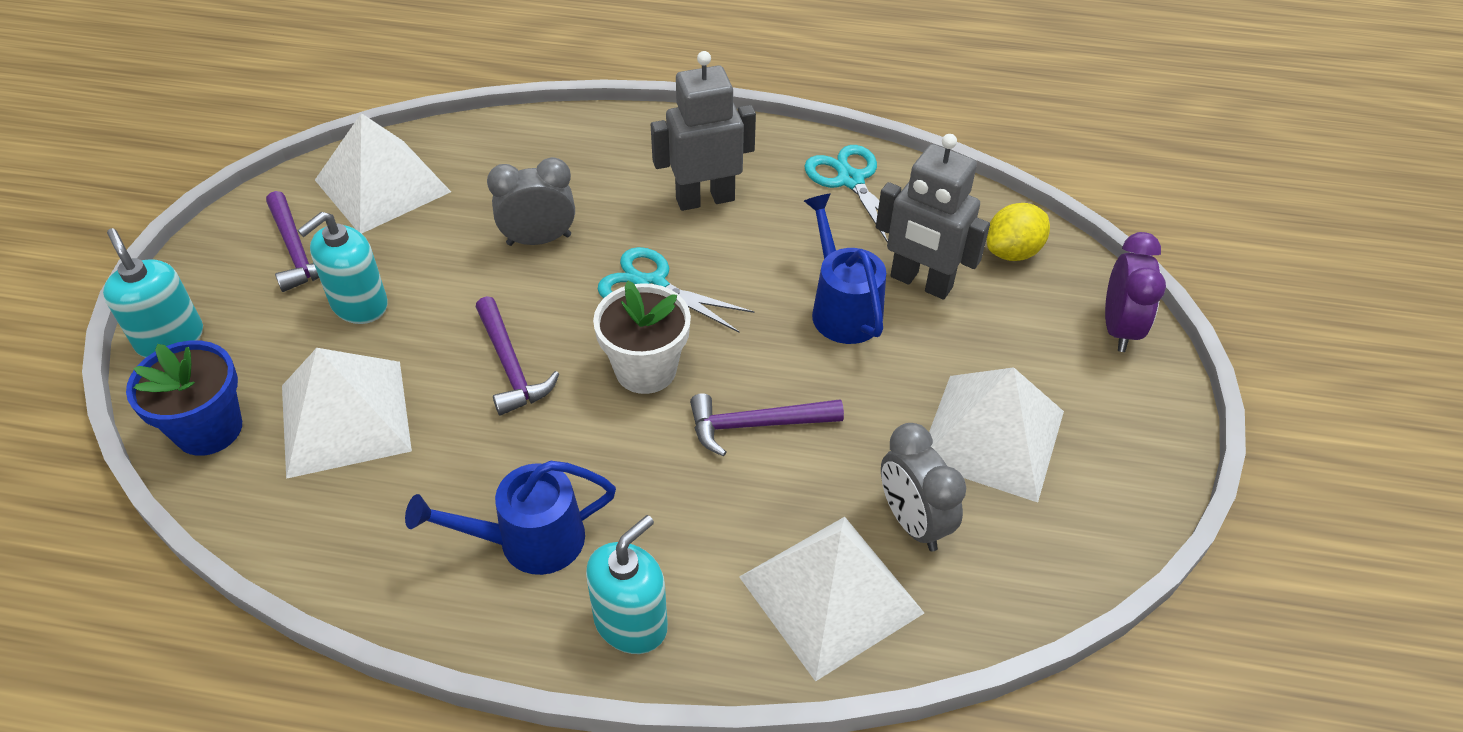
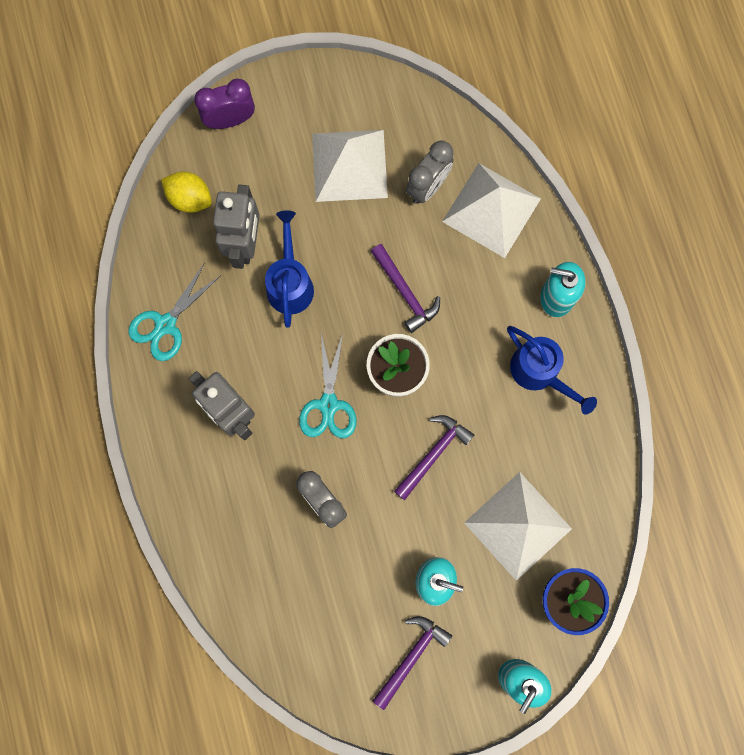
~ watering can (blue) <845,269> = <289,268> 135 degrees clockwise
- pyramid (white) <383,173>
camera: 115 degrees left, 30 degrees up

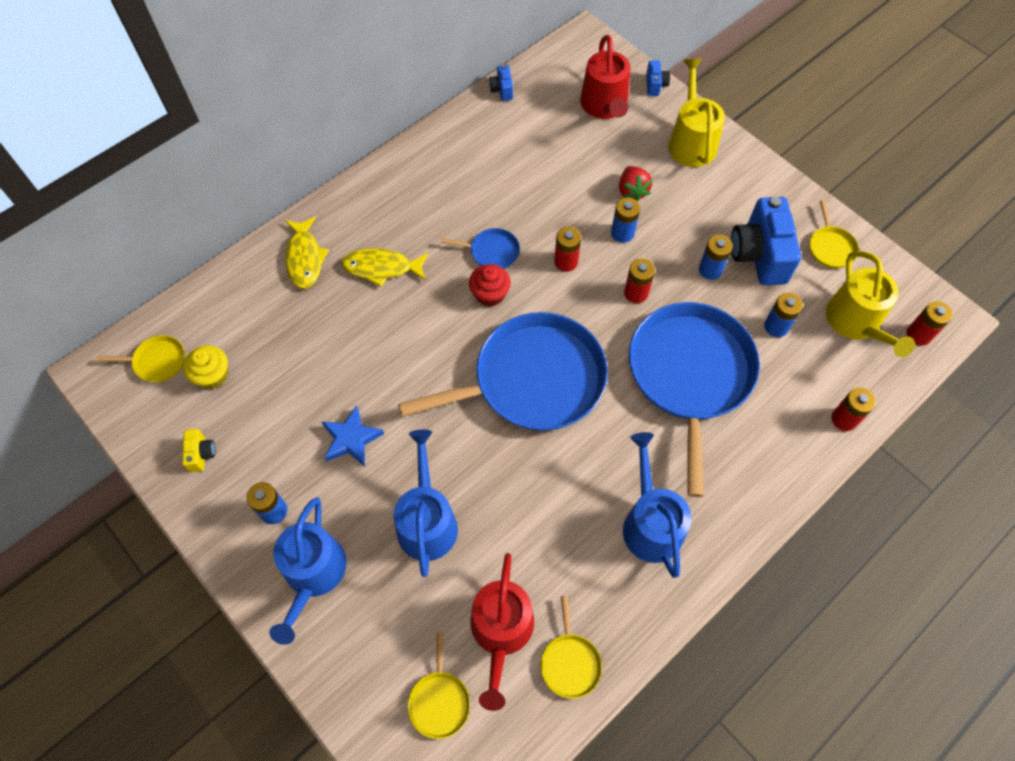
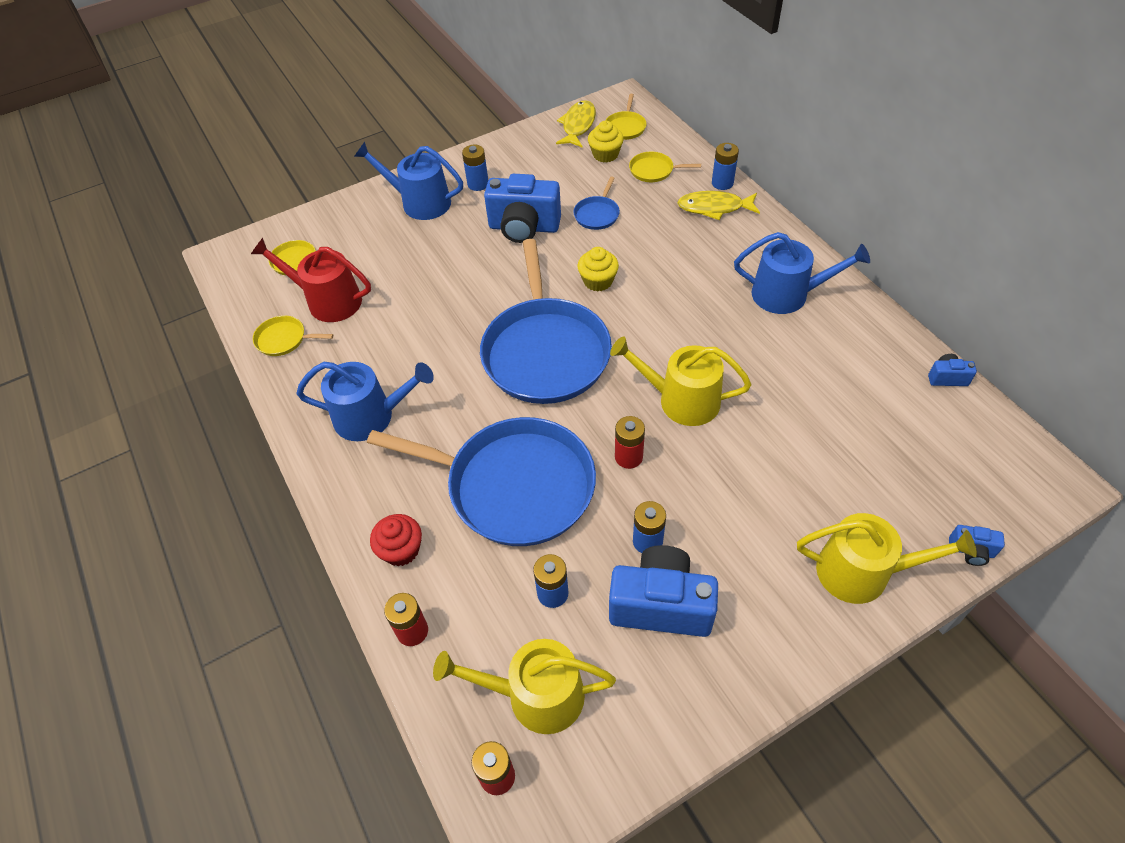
~ cupcake (red) <490,285> to <396,540>
~ star (blue) <353,435> to camera (blue) <522,208>
~ fish (yellow) <385,267> to <576,123>
~ pan (blue) <480,248> to <596,203>
+ cupcake (yellow) <598,269>
~ battery (red) <567,249> to watering can (yellow) <680,381>
~ pan (yellow) <834,234> to <665,167>
~ battery (blue) <625,220> to <725,166>
~ watering can (blue) <426,503> to <802,273>
- camera (yellow) <199,450>
- watering can (red) <605,77>
- strawberry (red) <635,184>
camera: 105 degrees right, 10 degrees down

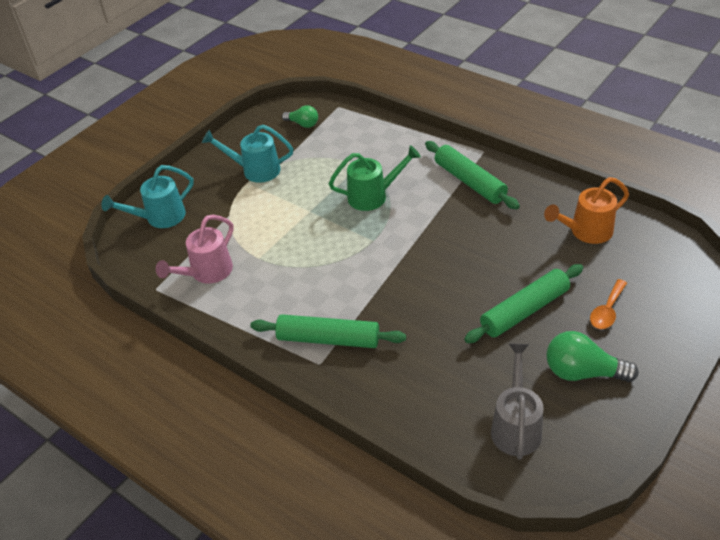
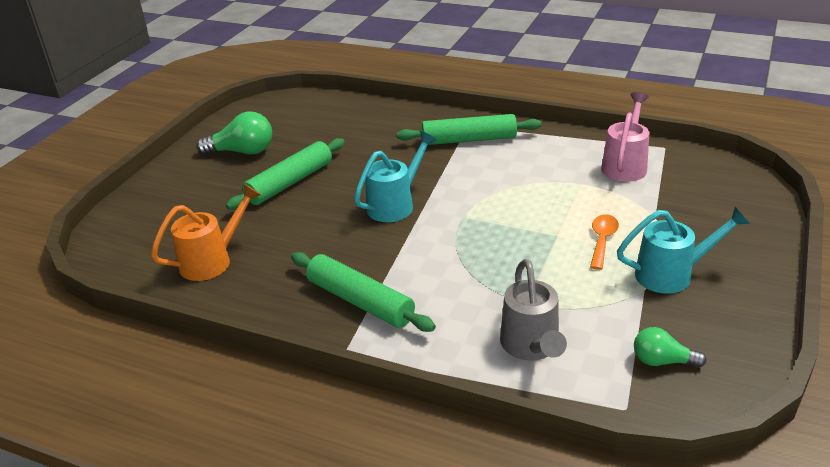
~ watering can (turquoise) <148,196> to <395,176>
~ watering can (grey) <517,402> to <533,309>
~ spoon (orange) <608,304> to <604,242>
- watering can (green) <375,178>
camera: 165 degrees right, 10 degrees down

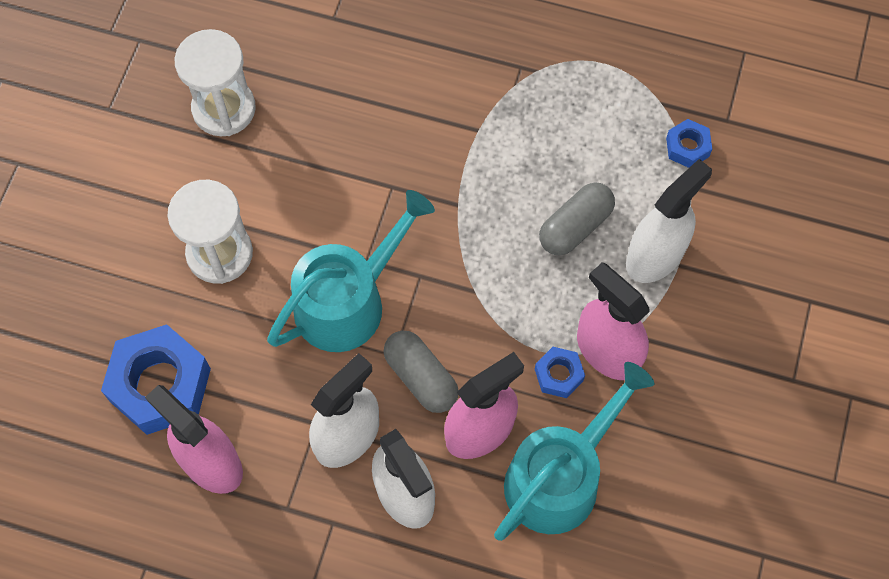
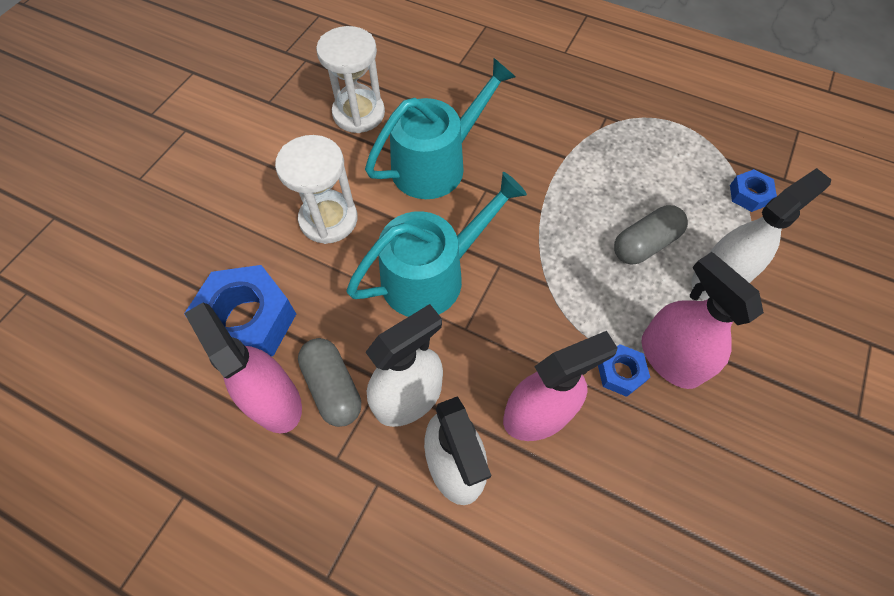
~ capsule (grey) <421,372> to <329,382>
~ watering can (turquoise) <574,451> to <440,128>
camera: 10 degrees right, 5 degrees down

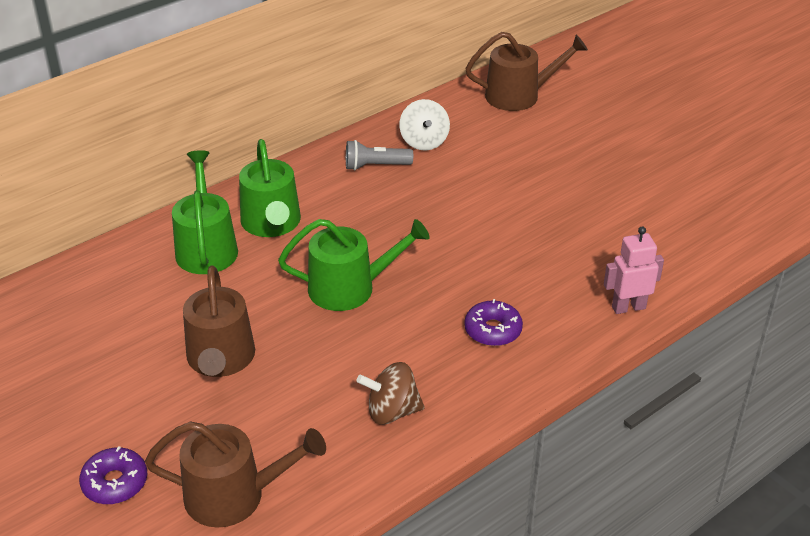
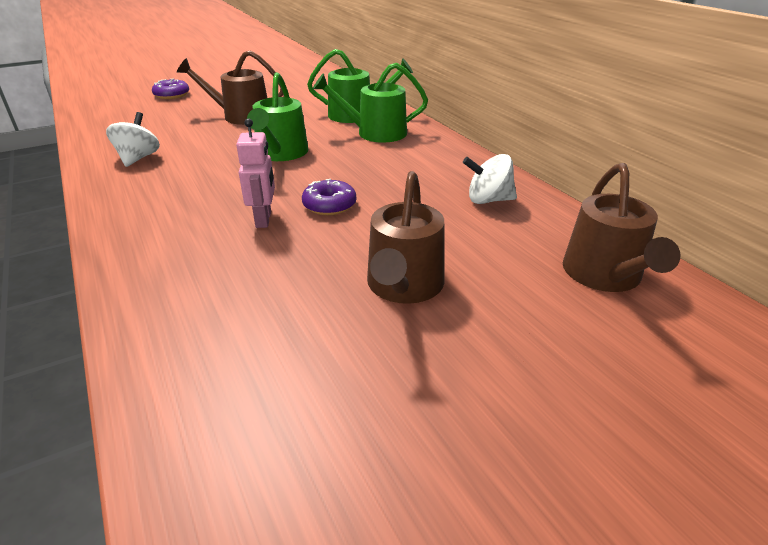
~ spinning top (brown) <390,393> to spinning top (white) <133,139>
~ robot (pink) <634,270> to <255,173>
~ donut (purple) <493,322> to <329,197>
~ watering can (brown) <235,474> to <405,237>
- flashlight (grey) <379,155>
camera: 100 degrees right, 5 degrees down

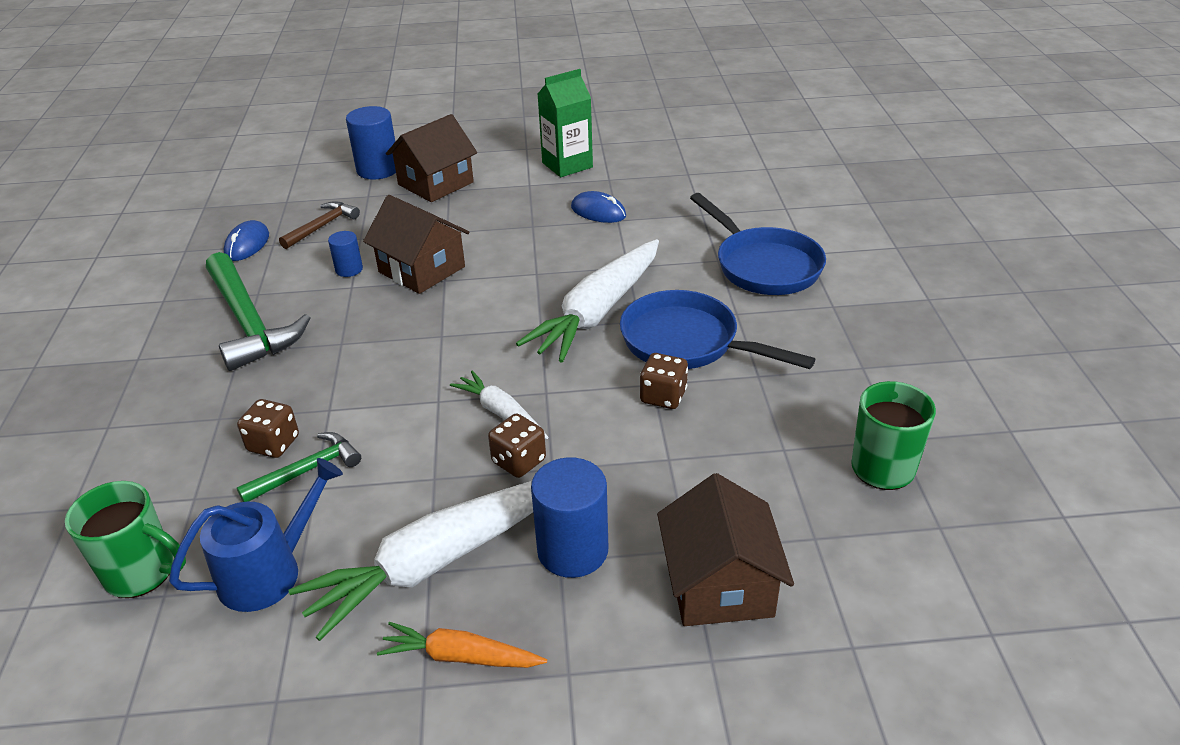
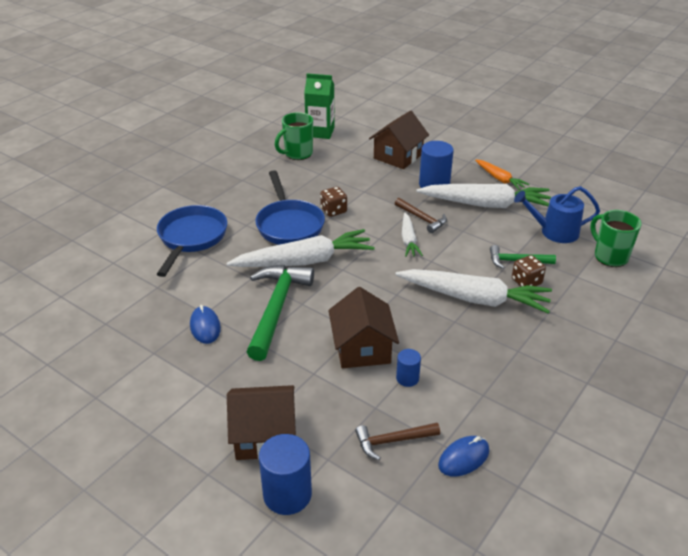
~ hammer (green) <258,311> to <280,313>
~ carton (green) <565,123> to <319,106>
~ dice (brown) <517,445> to hammer (brown) <421,215>
+ carrot (white) <474,291>
camera: 140 degrees left, 0 degrees up

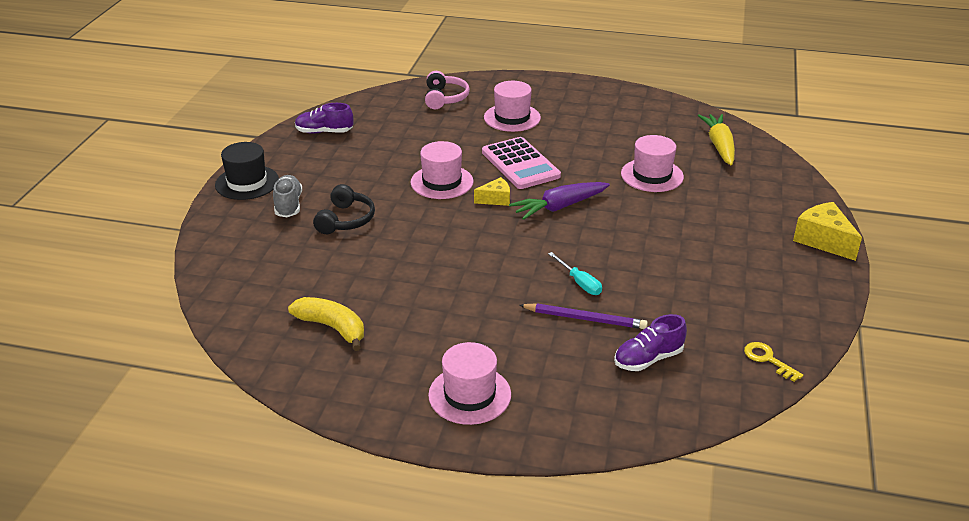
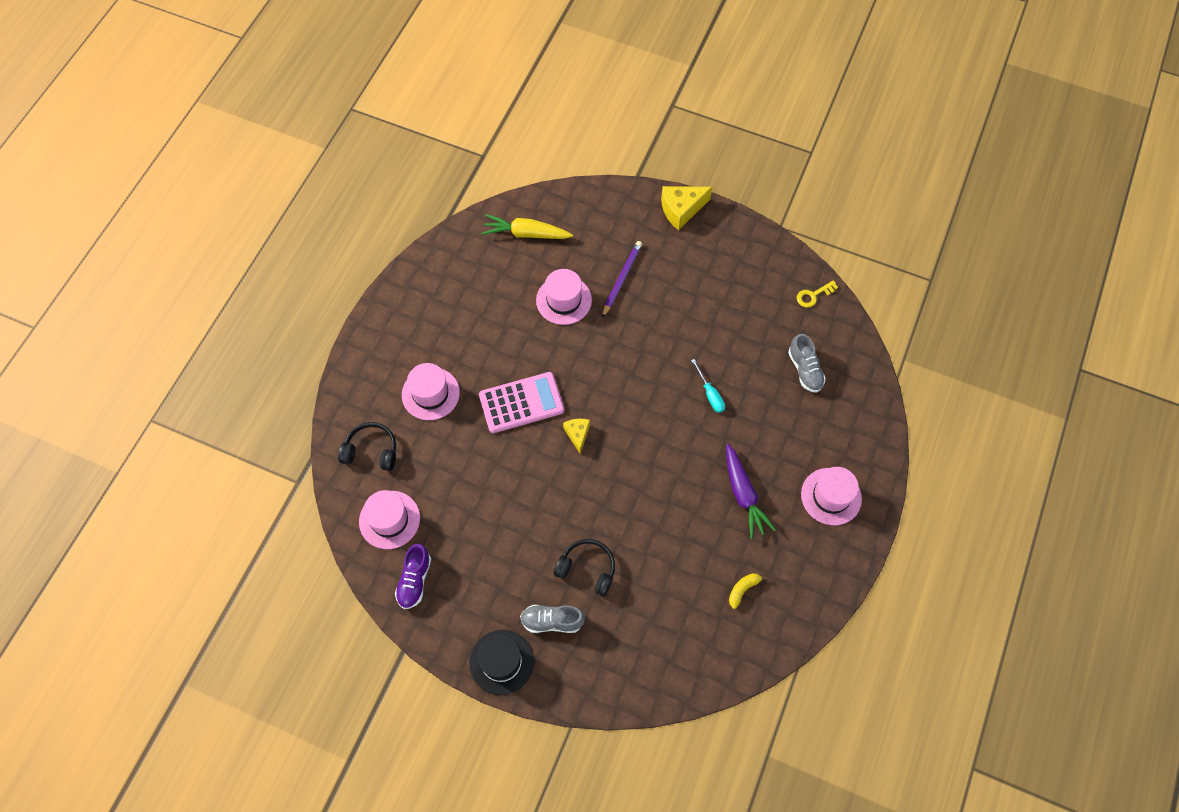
~ headphones (pink) <447,90> to headphones (black) <367,446>
~ hat (pink) <442,170> to <389,519>
~ pencil (purple) <583,316> to <622,279>
~ screwdriver (turquoise) <575,273> = <708,386> 90 degrees clockwise
~ carrot (purple) <559,201> to <751,491>
~ banana (yellow) <326,324> = <748,591> x0.59
~ shoe (purple) <650,342> to shoe (grey) <807,363>
camera: 80 degrees left, 30 degrees up

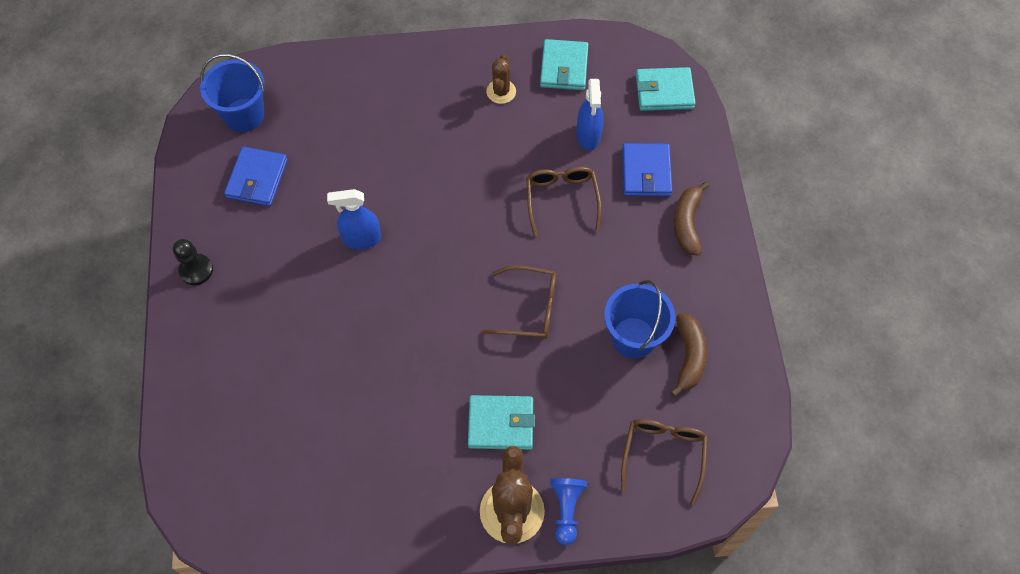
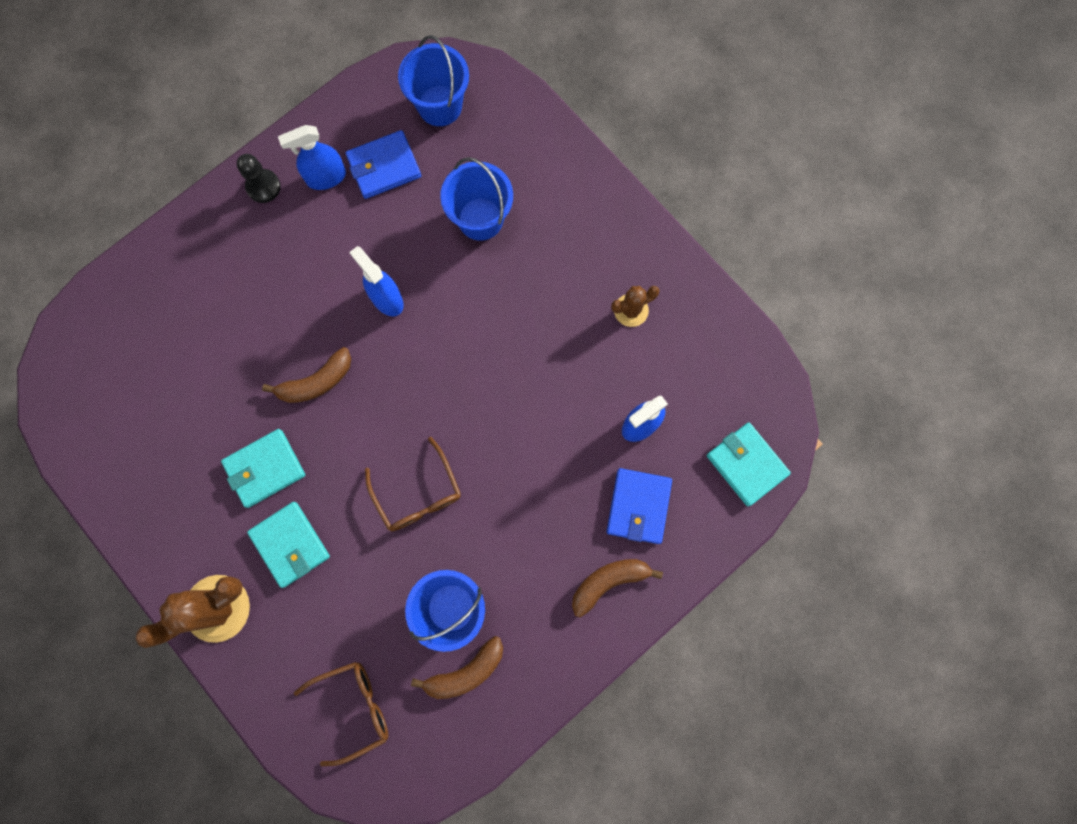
~ wallet (turquoise) <564,64> to <263,468>
+ banana (brown) <306,375>
+ spray bottle (blue) <312,157>
+ bucket (blue) <476,199>
~ wallet (blue) <647,170> = <639,506> 45 degrees counterclockwise
- glasses (brown) <564,202>
- pawn (blue) <568,511>
camera: 55 degrees right, 15 degrees up

